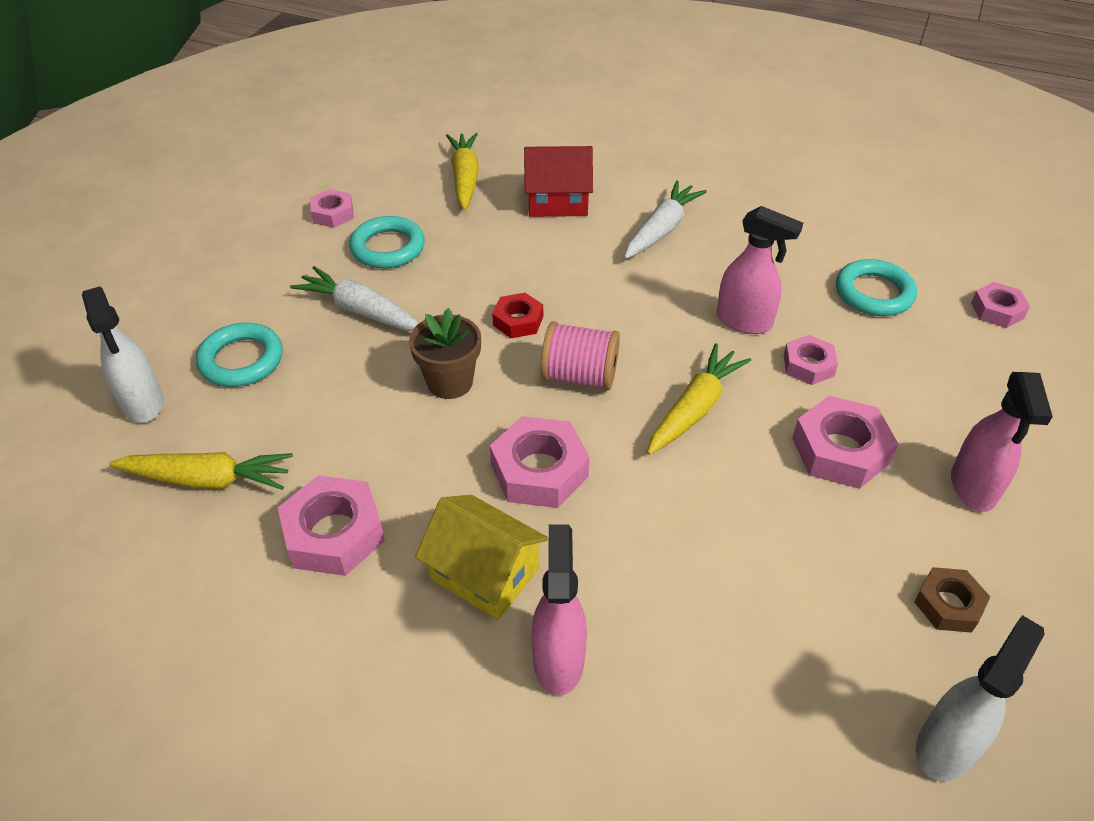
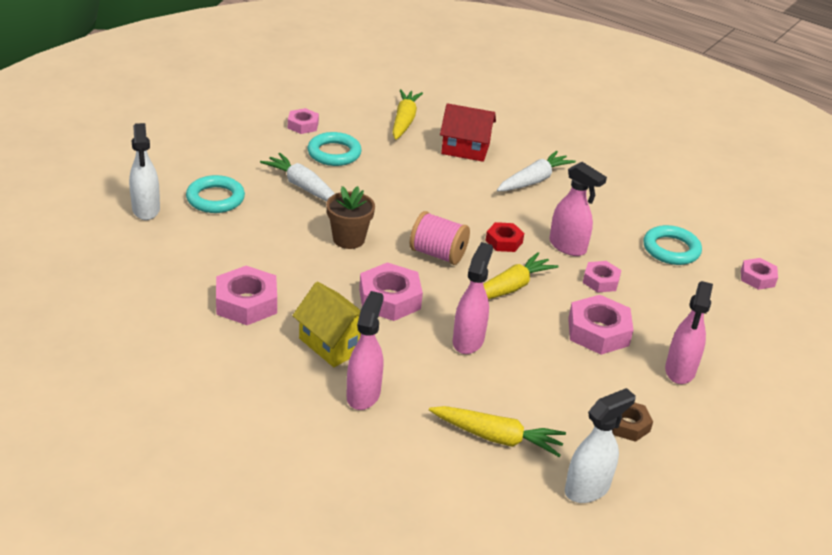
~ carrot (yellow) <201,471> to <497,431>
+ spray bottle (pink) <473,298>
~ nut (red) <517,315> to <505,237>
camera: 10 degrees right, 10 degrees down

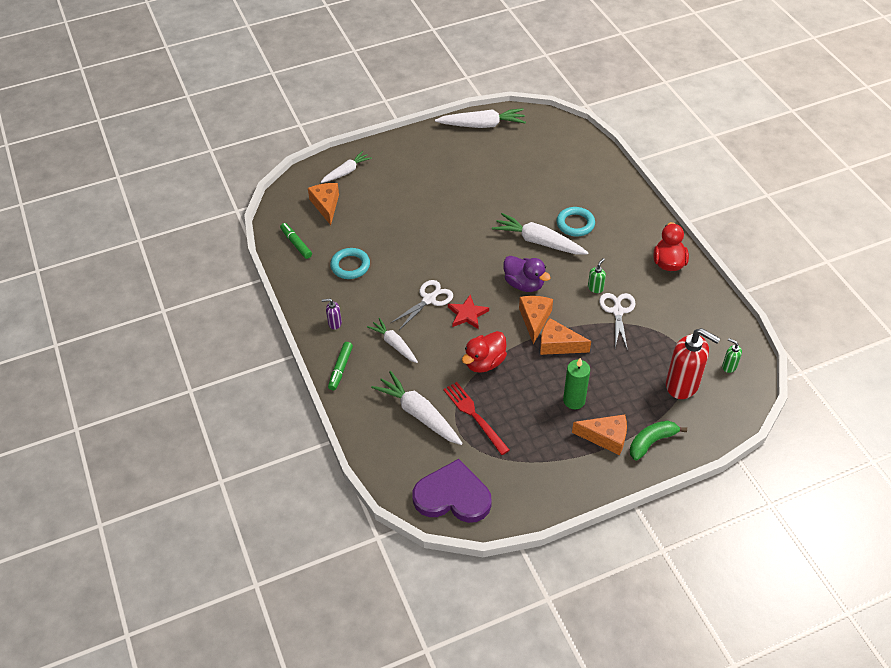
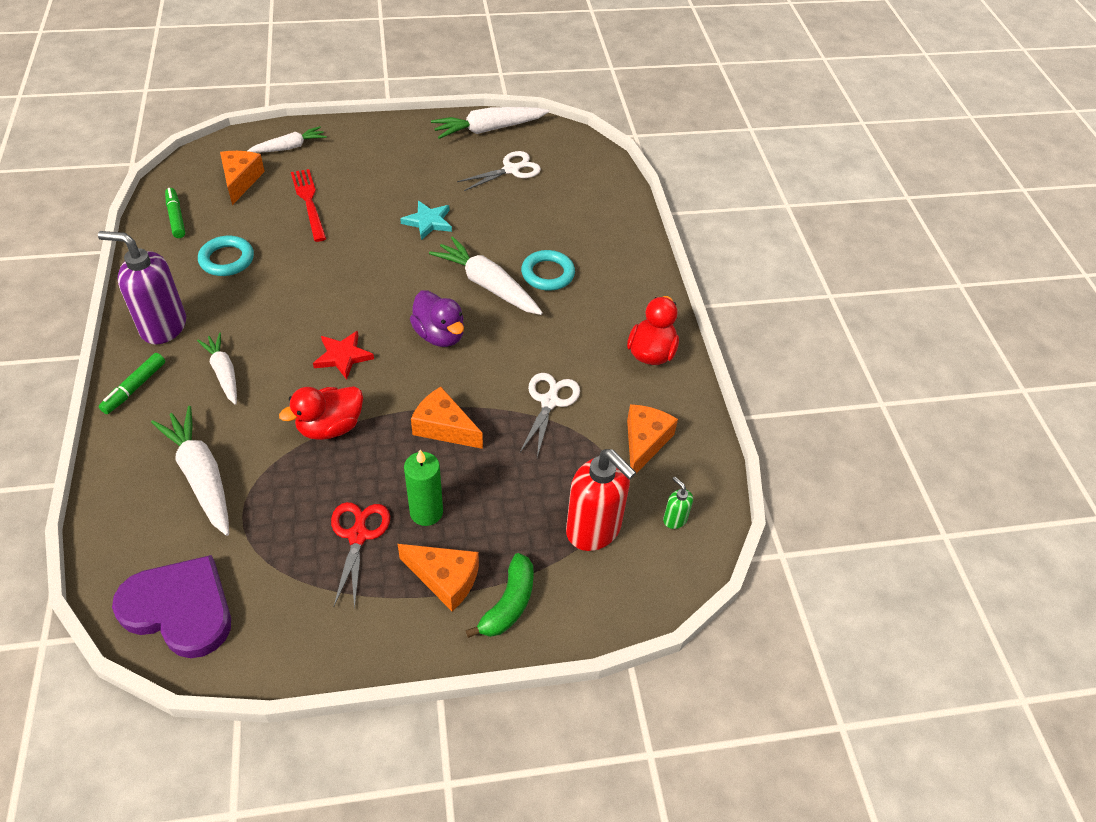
~ soap dispenser (purple) <332,314> = <142,287> x2.26
~ fork (red) <476,418> to <308,205>
+ scissors (red) <360,555>
+ star (turquoise) <426,220>
~ carrot (white) <480,118> = <490,123> 150 degrees clockwise
~ scissors (white) <422,305> to <499,171>
~ banana (green) <658,441> = <499,595> 135 degrees clockwise
~ cheese (orange) <536,320> to <652,438>
- soap dispenser (green) <597,275>
camera: 10 degrees right, 0 degrees up

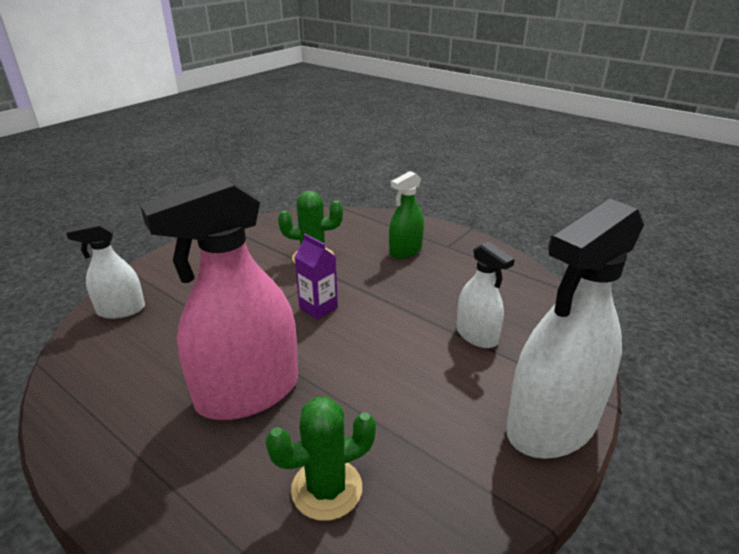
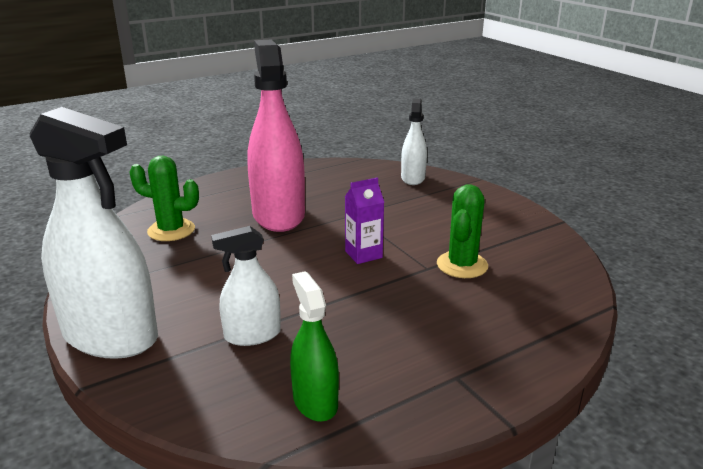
~ spray bottle (white) <575,328> = <94,233> 135 degrees clockwise
~ cactus (green) <320,459> = <164,198> 75 degrees counterclockwise
~ spray bottle (green) <406,215> to <314,346>
camera: 110 degrees right, 5 degrees down

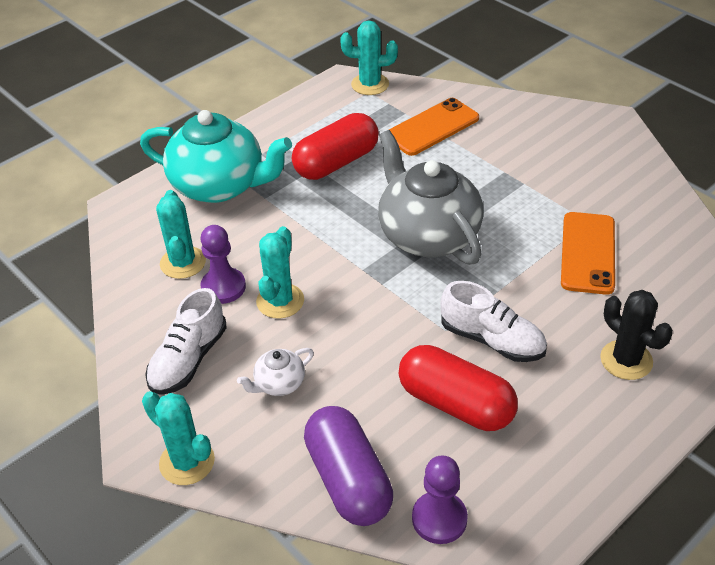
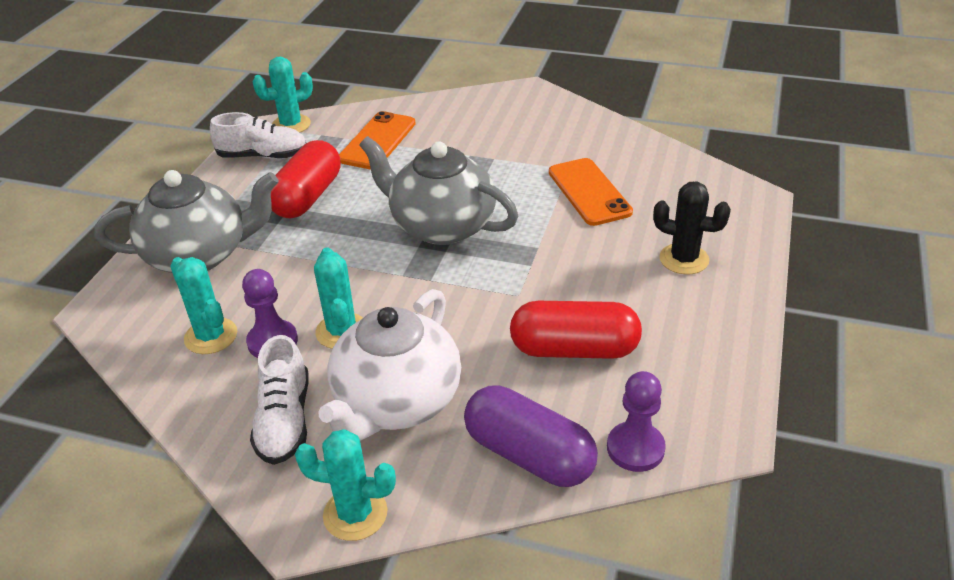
~ teapot (turquoise) <216,156> to teapot (grey) <187,221>
~ shoe (white) <493,321> to <258,135>
~ teapot (white) <275,372> = <389,365> x2.30
camera: 30 degrees left, 5 degrees down

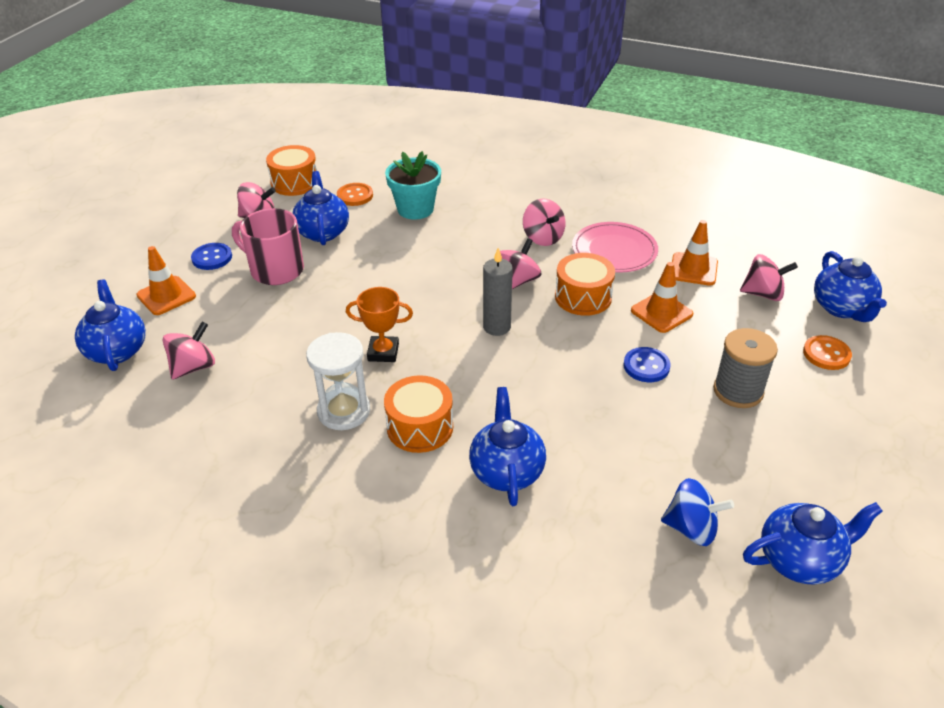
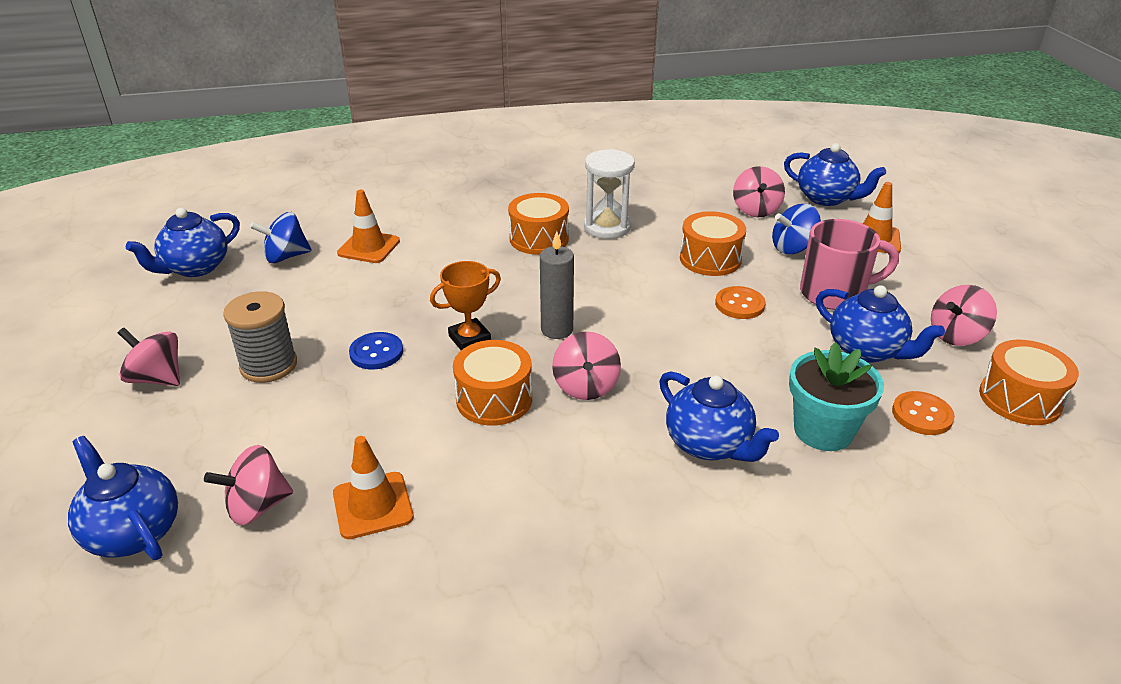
~ spinning top (pink) <544,222> to <149,357>
~ traffic cone (orange) <662,297> to <368,226>
~ trophy (orange) <379,324> to <465,305>
~ teapot (blue) <507,446> to <719,416>
+ drum (orange) <713,243>
~ button (orange) <827,352> to <740,302>
+ spinning top (blue) <796,229>
- button (blue) <211,256>
- plate (pink) <615,247>
camera: 145 degrees right, 5 degrees down

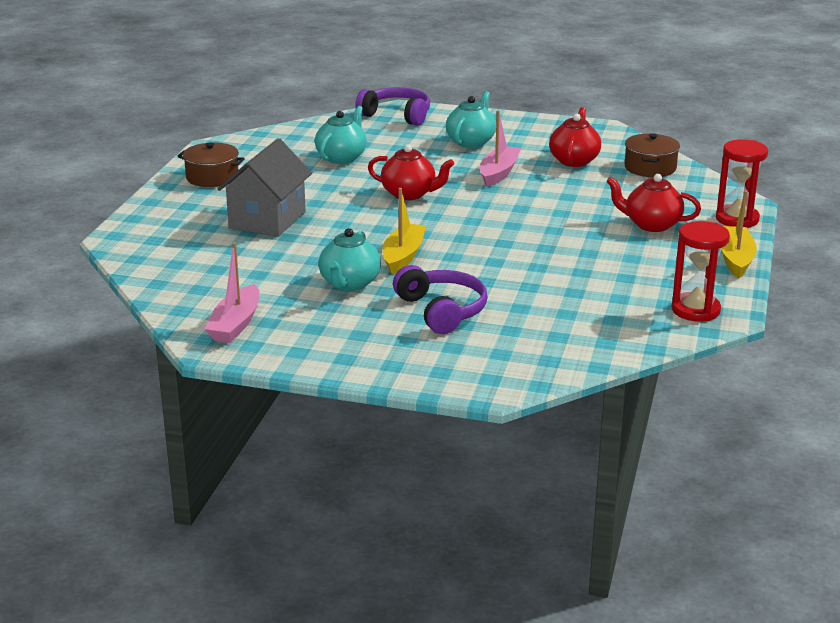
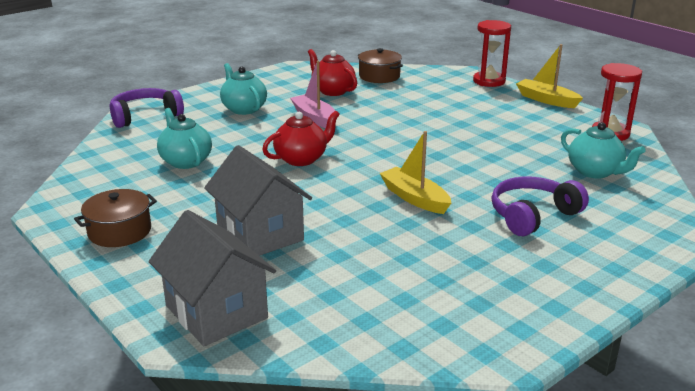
+ house (grey) <212,278>
~ headphones (purple) <440,299> = <540,206> 45 degrees counterclockwise
~ teapot (turquoise) <350,259> to <603,150>
- boat (pink) <231,292>
- teapot (red) <653,203>
camera: 55 degrees left, 0 degrees up

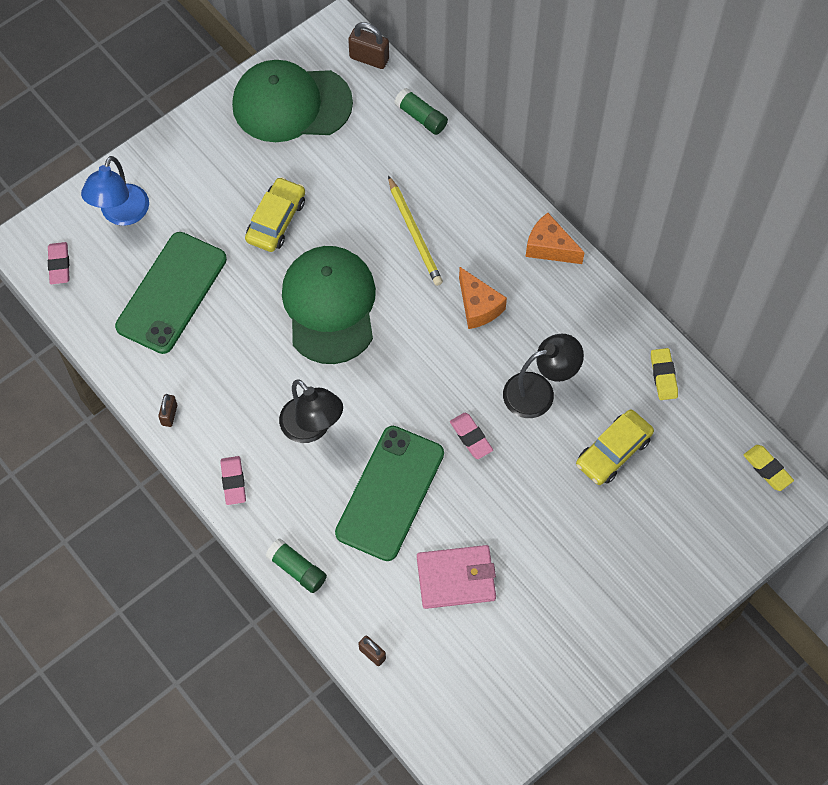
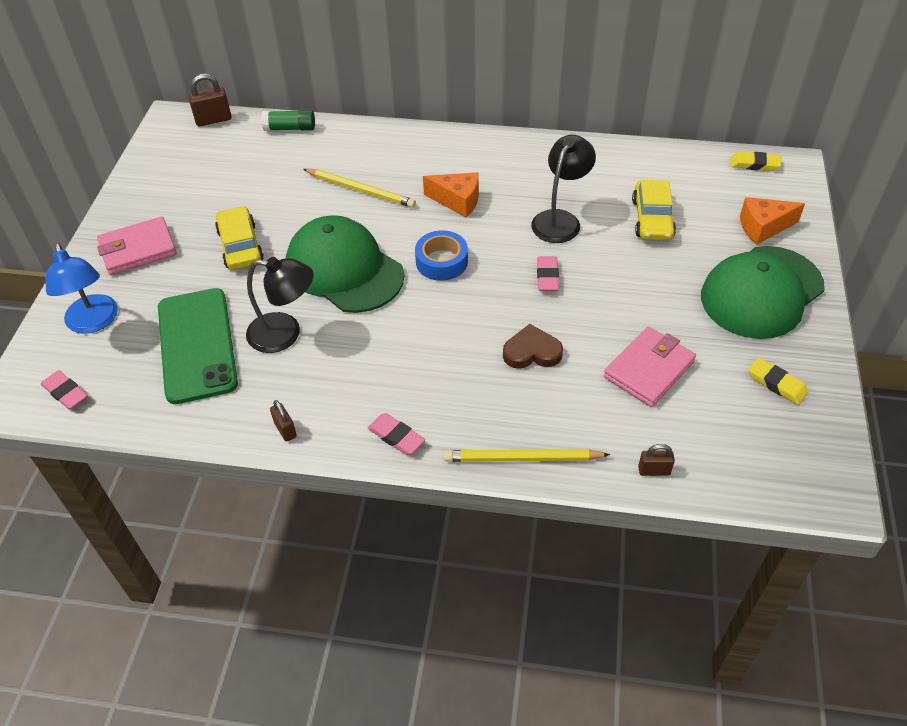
+ wallet (pink) <137,246>
~ lamp (black) <311,411> to <279,305>
+ tape (blue) <441,255>
~ glue stick (green) <296,565> to pencil (yellow) <527,455>
~ phone (green) <389,493> to heart (brown) <533,346>
~ eraser (pink) <471,436> = <548,273> 75 degrees clockwise
~ cap (green) <292,101> to <763,292>
~ cheese (orange) <555,238> to <772,221>
~ eraser (yellow) <664,374> to <778,381>
camera: 40 degrees left, 15 degrees down

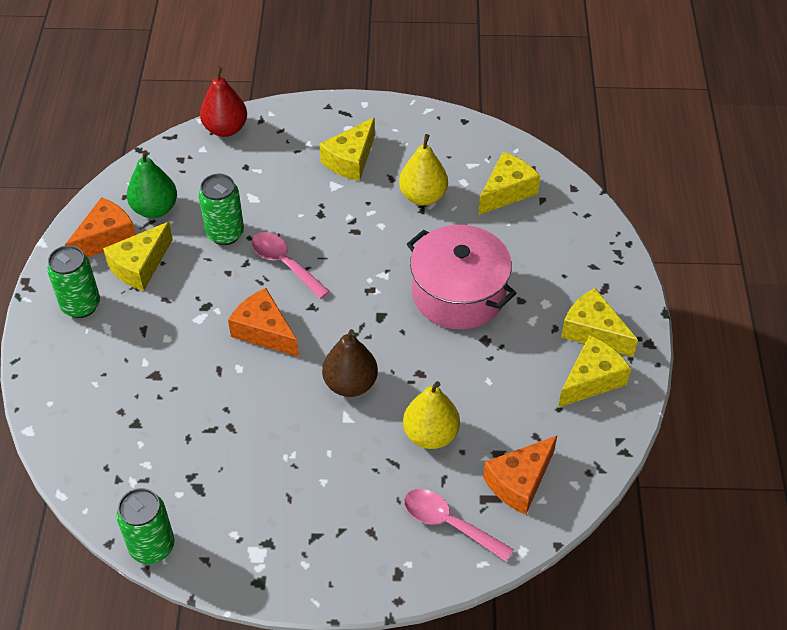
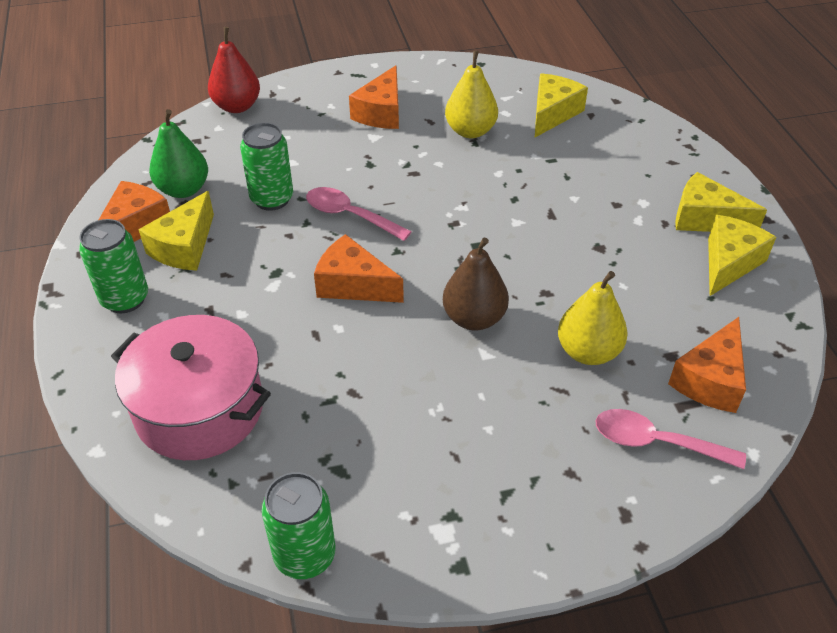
~ pot (pink) <462,277> to <191,387>
~ cheese (yellow) <347,149> to cheese (orange) <374,97>
camera: 15 degrees left, 5 degrees down

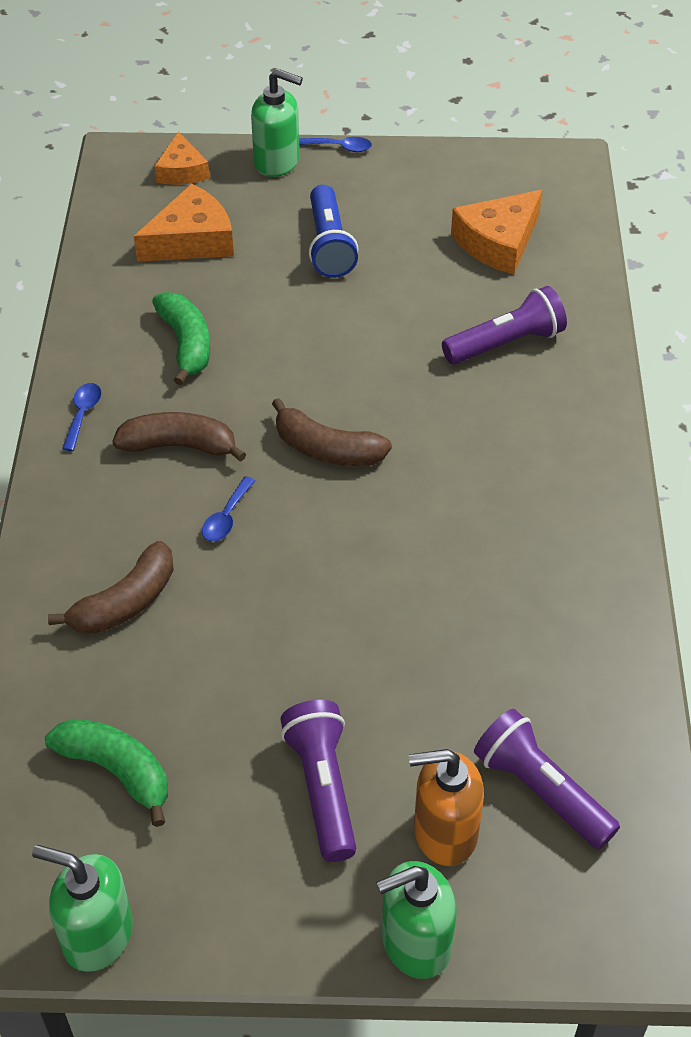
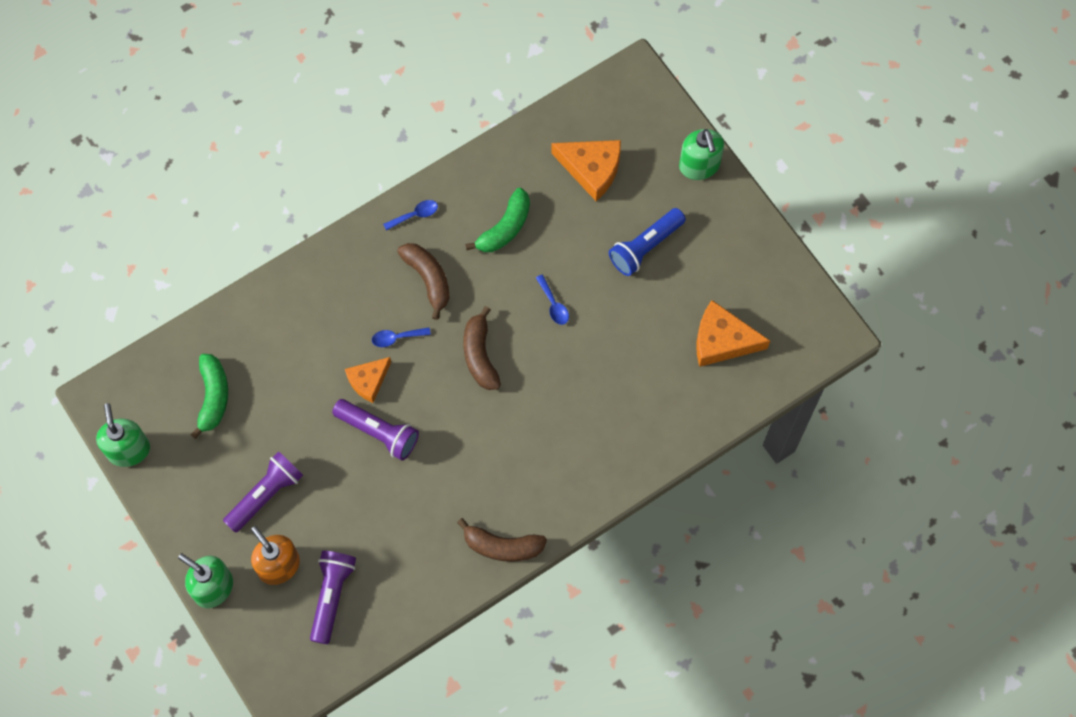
~ flashlight (purple) <504,325> to <375,429>
~ cheese (orange) <181,158> to <368,380>
~ banana (brown) <111,587> to <502,540>
~ spoon (blue) <335,144> to <552,300>
camera: 55 degrees right, 20 degrees up

